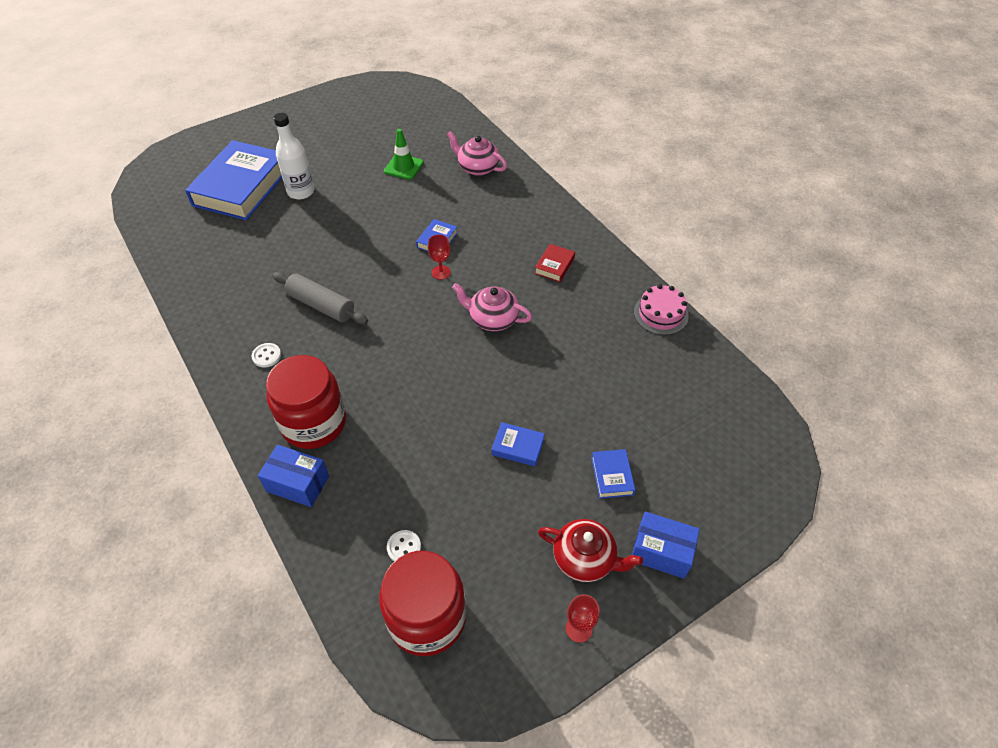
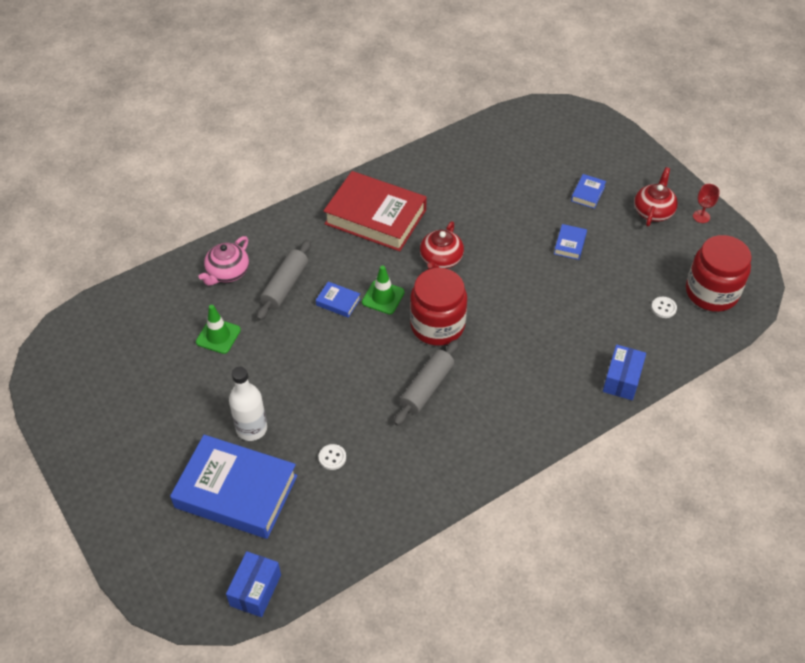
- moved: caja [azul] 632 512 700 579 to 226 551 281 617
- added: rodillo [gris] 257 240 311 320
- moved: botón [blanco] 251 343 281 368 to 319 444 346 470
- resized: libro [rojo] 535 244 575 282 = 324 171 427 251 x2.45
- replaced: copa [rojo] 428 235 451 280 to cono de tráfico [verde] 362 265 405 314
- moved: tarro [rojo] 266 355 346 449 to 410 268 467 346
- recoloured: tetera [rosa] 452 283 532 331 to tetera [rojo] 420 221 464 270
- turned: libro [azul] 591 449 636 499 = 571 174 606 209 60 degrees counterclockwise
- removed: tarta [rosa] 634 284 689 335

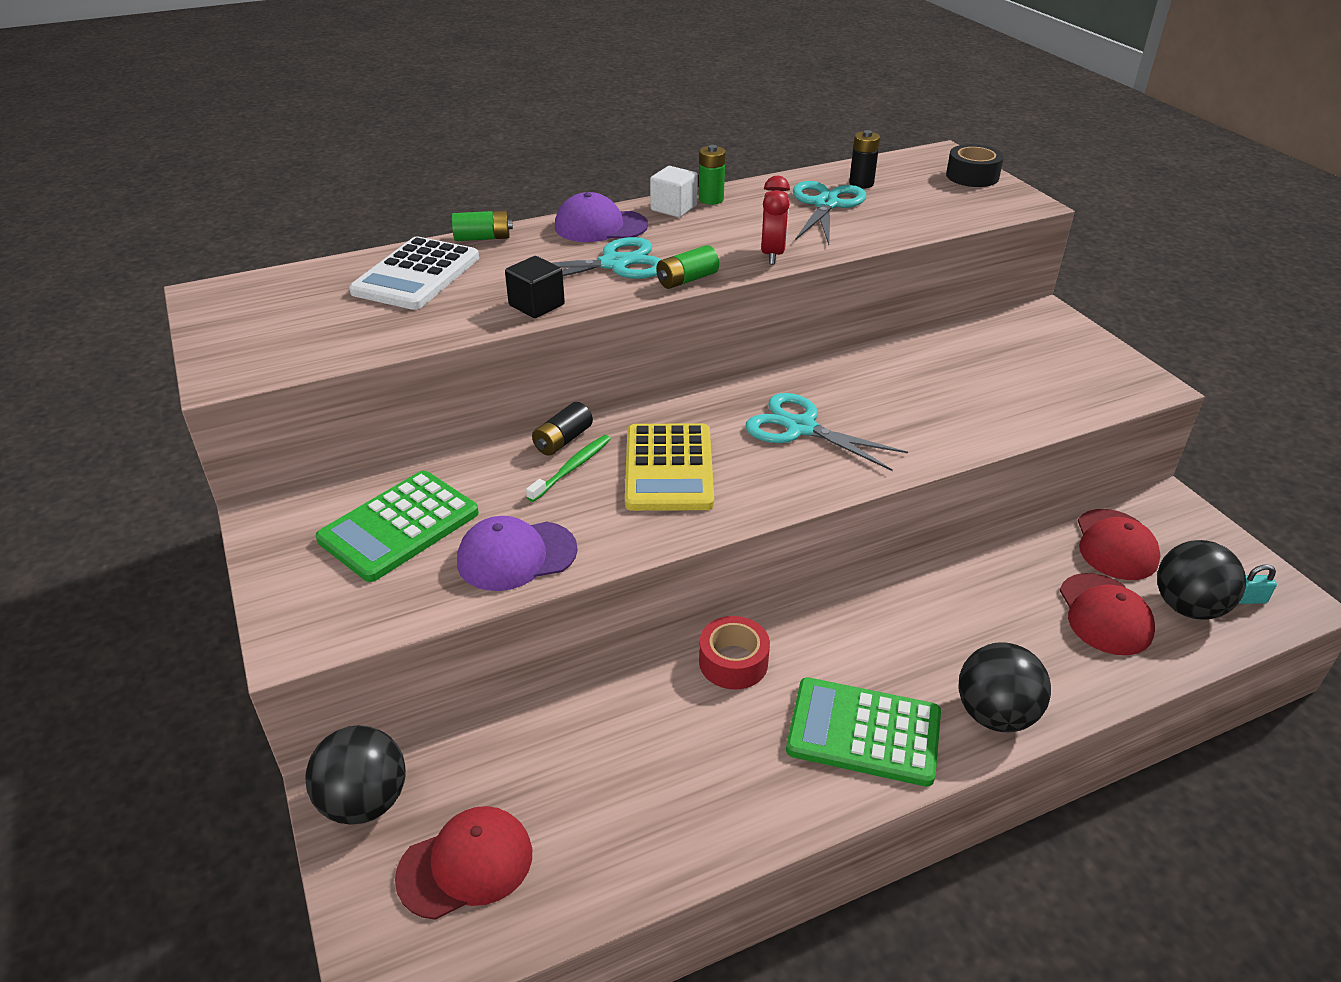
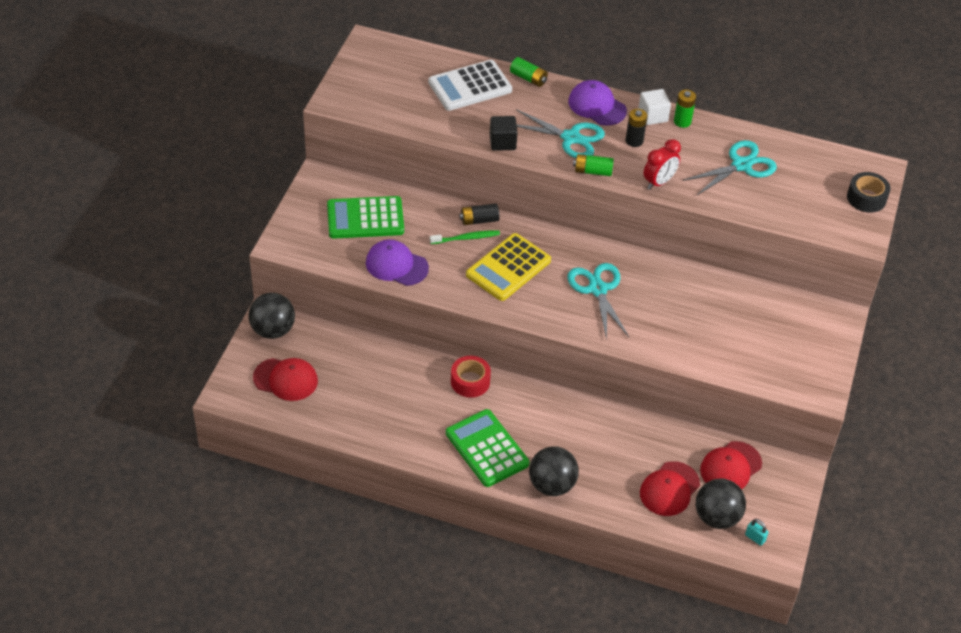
- moved: pila [negro] 849 130 880 189 to 626 109 647 147

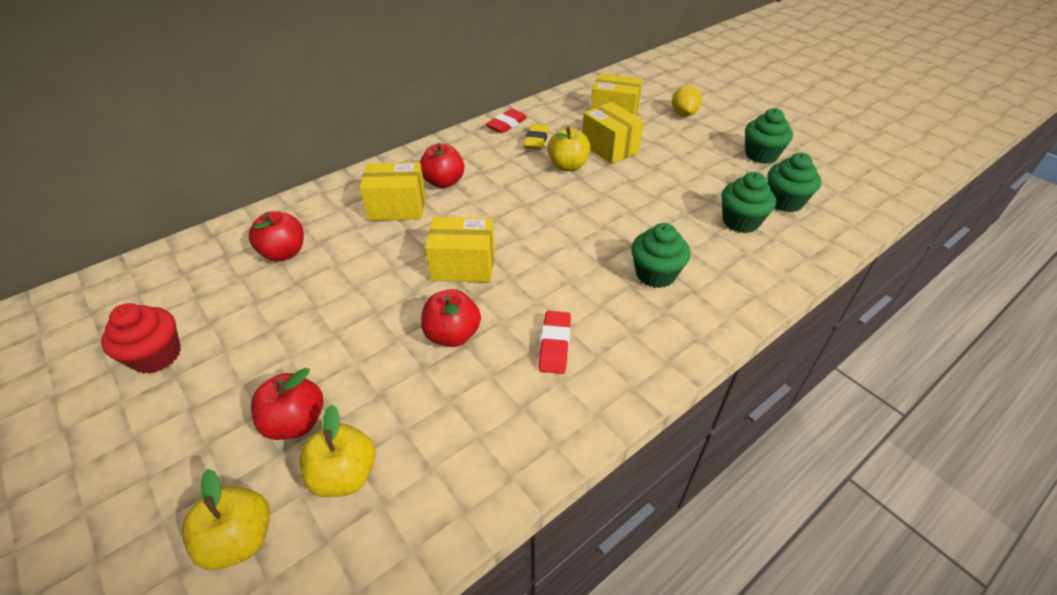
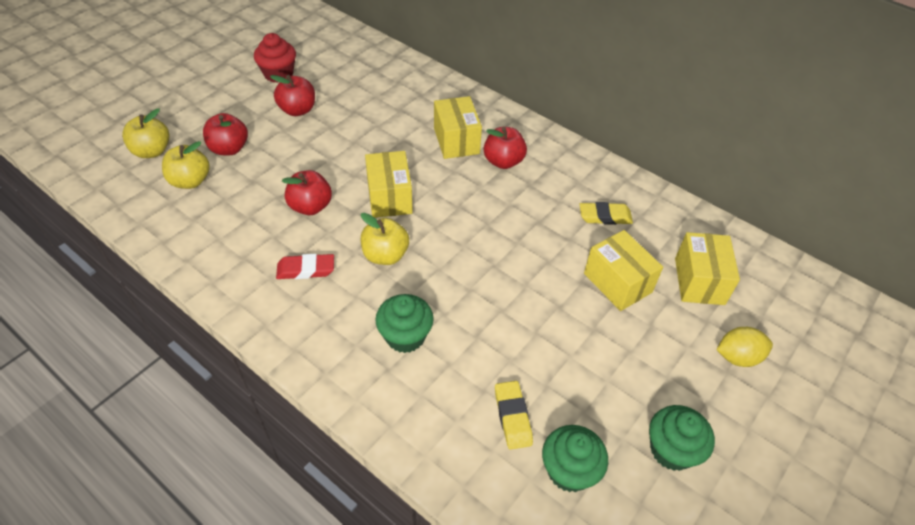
- moved: manzana [rojo] 249 211 304 261 to 270 75 315 116
- moved: manzana [amarillo] 547 127 591 171 to 361 213 409 265
- replaced: magdalena [verde] 721 172 776 233 to goma de borrar [amarillo] 495 381 533 449
- turned: caja [amarillo] 582 102 644 164 = 584 230 663 311 75 degrees counterclockwise
- removed: goma de borrar [rojo] 486 109 527 133

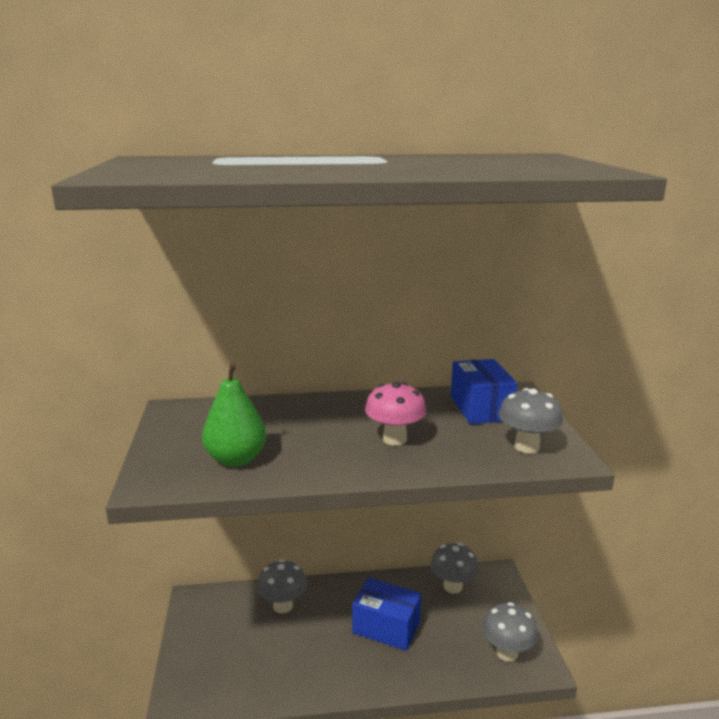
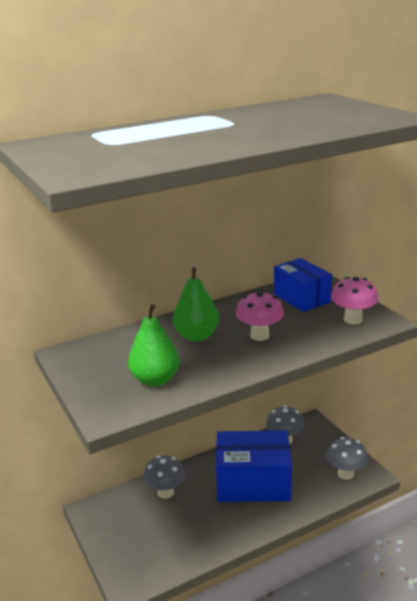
- added: pera [verde] 173 267 219 341
- resized: caja [azul] 352 578 421 651 = 216 431 292 502 x1.55
- recoloured: seta [gris] 498 388 563 454 to seta [rosa] 331 277 378 325

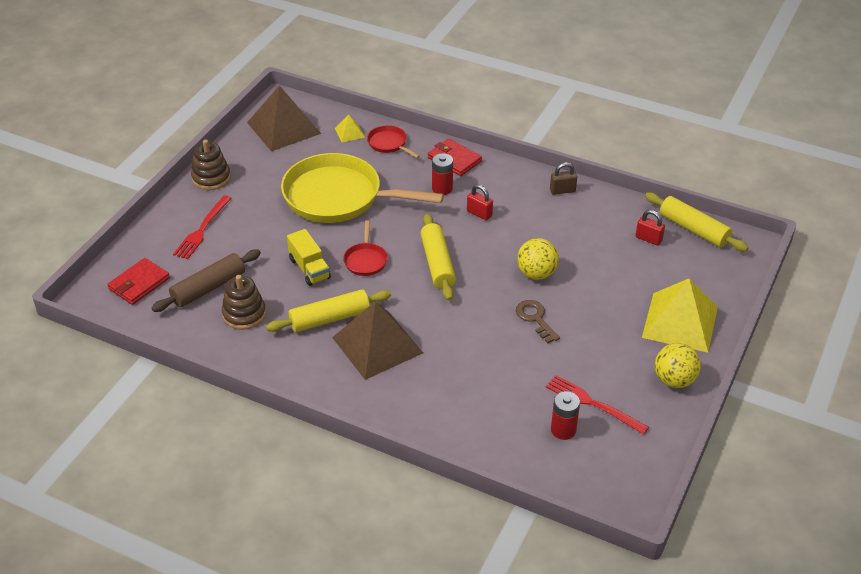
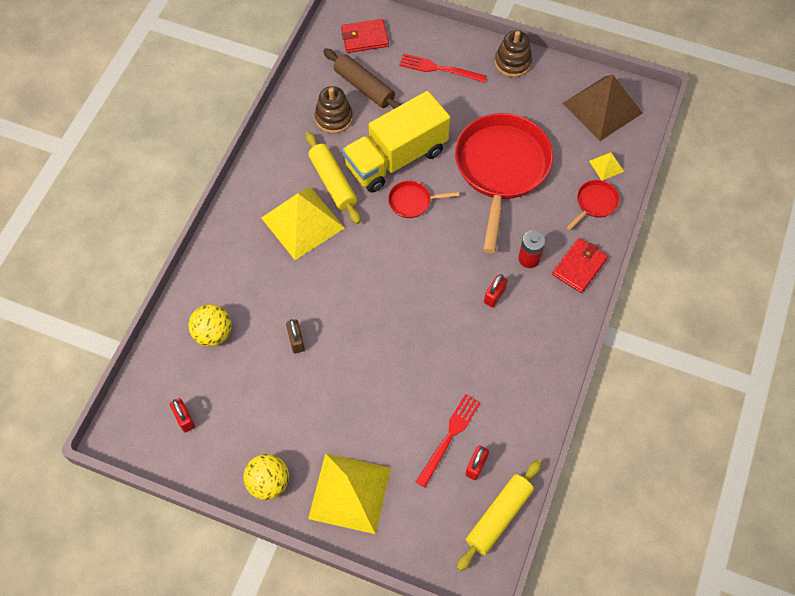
- added: candado [rojo] 170 398 195 433
- moved: pelota [amarillo] 517 238 559 280 to 188 304 232 347
- recoloured: pirámide [marrón] 332 301 423 380 to pirámide [amarillo] 261 187 344 260
- moved: candado [marrón] 550 162 577 195 to 286 319 305 353
- turned: cartera [rojo] 108 258 170 305 = 341 19 389 53 45 degrees counterclockwise
- resized: camión [amarillo] 287 229 331 286 = 342 91 450 193 x1.98
- moved: tenedor [rojo] 546 375 649 435 to 416 394 481 488
- recoloured: sartén [amarillo] 281 153 444 223 to sartén [rojo] 455 113 553 253
- removed: rodillo [amarillo] 420 214 456 301
- removed: llave [marrón] 516 300 560 343
- removed: pila [rojo] 551 391 580 440

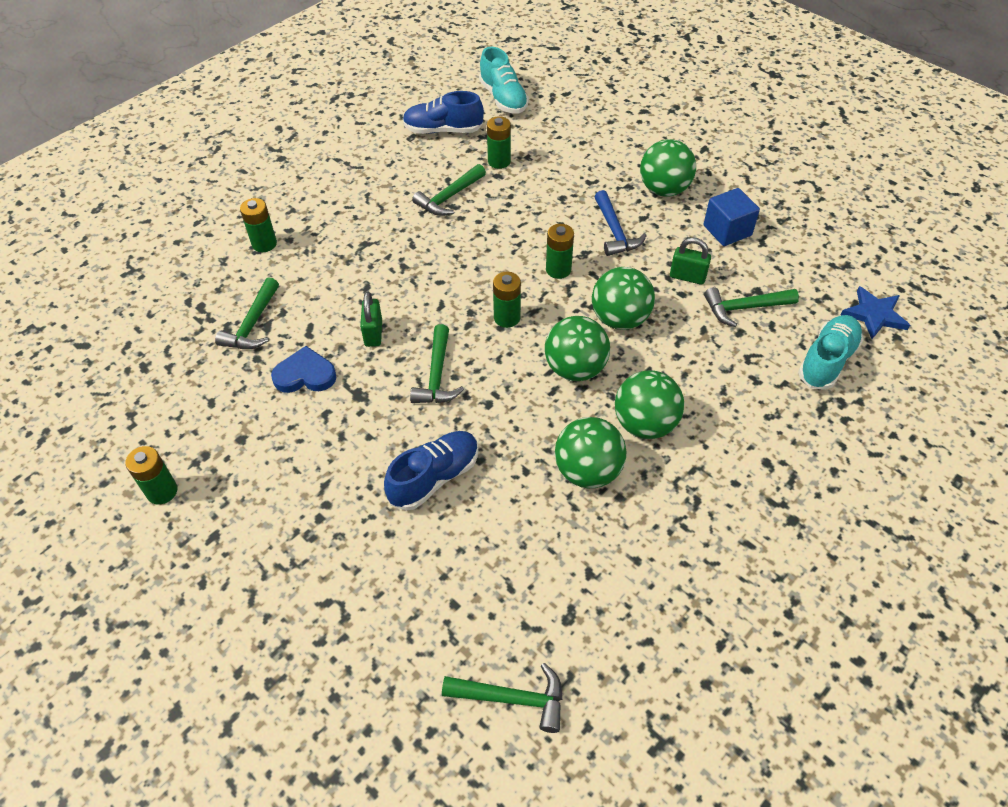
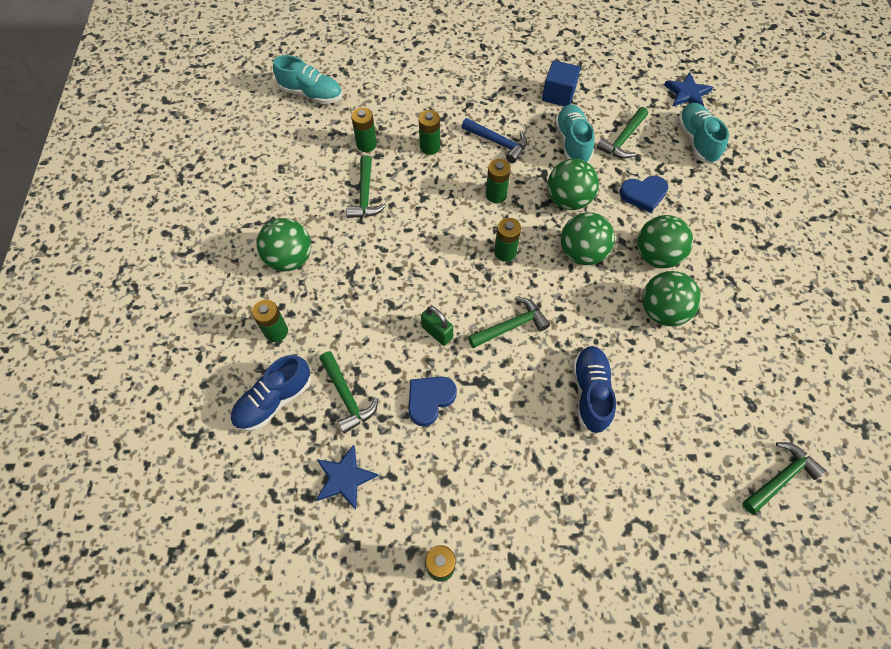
- moved: zapato [azul] 403 91 484 134 to 231 355 311 432
- moved: pelota [verde] 640 139 696 197 to 257 218 311 271
- added: estrella [azul] 316 445 379 510
- added: pila [verde] 418 110 440 155
- turned: martillo [verde] 410 324 464 403 = 468 297 550 348 75 degrees counterclockwise
- replaced: candado [verde] 670 238 711 285 to zapato [turquesa] 555 104 594 163
- added: corazón [azul] 619 176 669 213

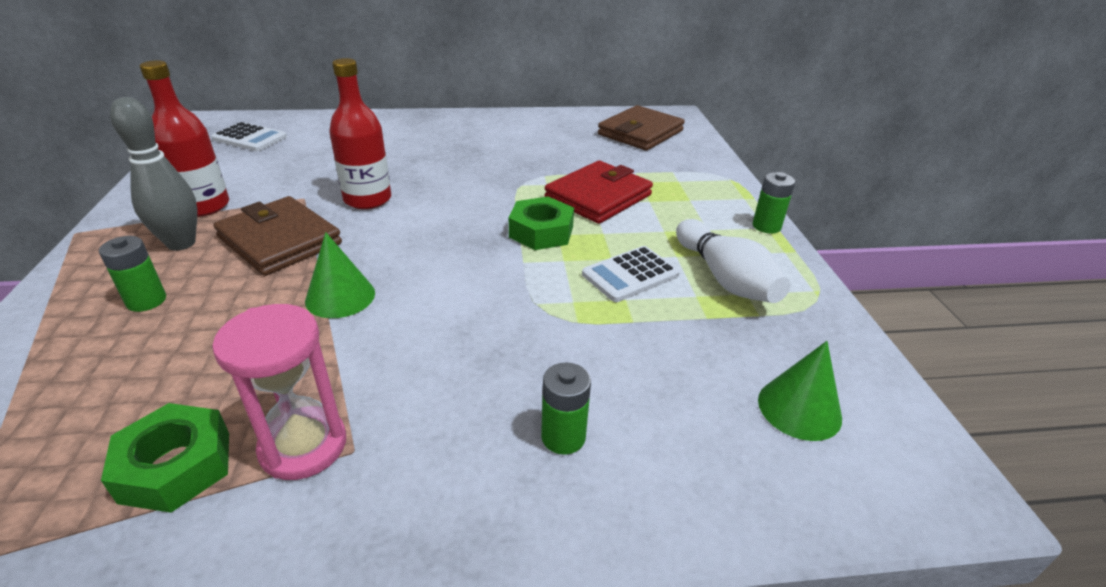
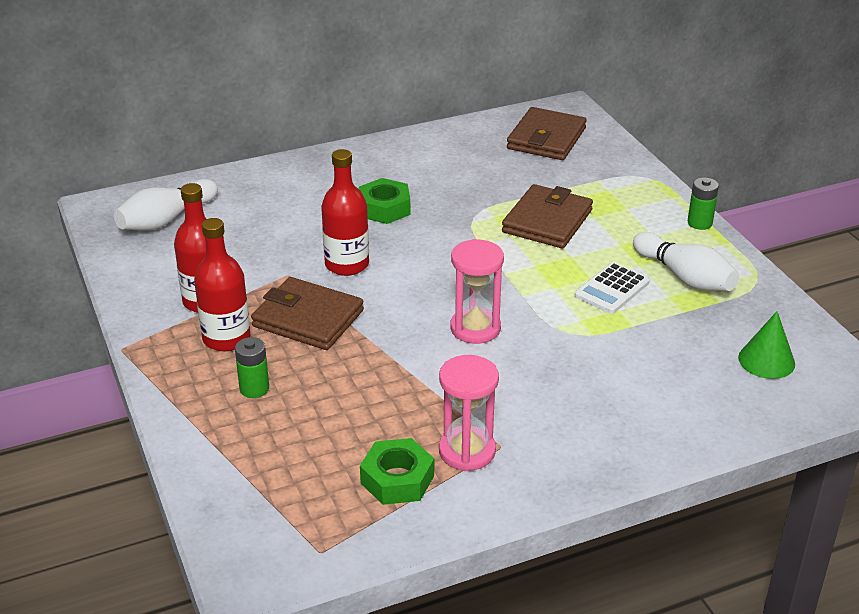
- replaced: calculadora [blanco] 211 122 287 151 to bolo [blanco] 114 179 218 231
- replaced: bolo [gris] 110 97 198 251 to botella [rojo] 194 218 251 351
- moved: tuerca [verde] 509 197 574 250 to 359 178 411 224
- added: reloj de arena [rosa] 450 239 504 344
- recoloured: cartera [rojo] 544 161 653 224 to cartera [marrón] 502 184 593 248
- removed: cono [verde] 305 232 375 318
- removed: pila [verde] 541 362 591 455

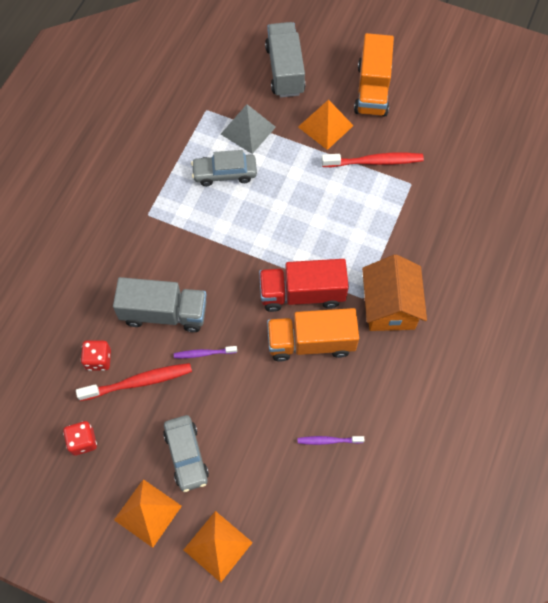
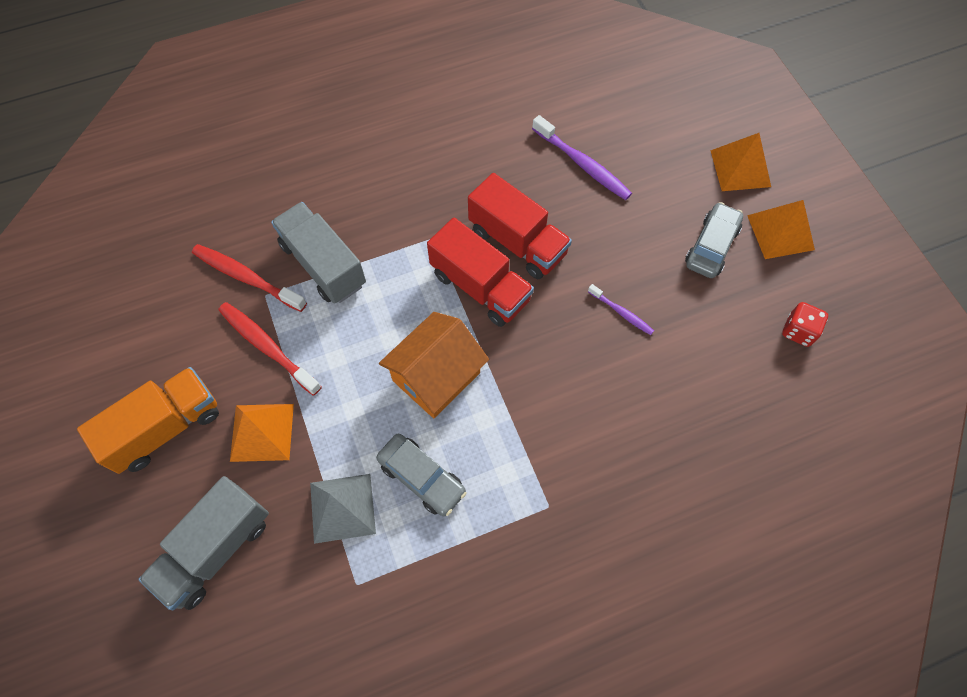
- moved: cepillo de dientes [rojo] 76 363 192 401 to 192 244 307 312
- moved: camión [gris] 113 277 206 332 to 271 202 366 303
- moved: casa [naranja] 362 254 427 331 to 379 312 489 418
- recoloured: camión [naranja] 267 308 359 362 to camión [rojo] 468 173 572 279
- resized: cepillo de dientes [morado] 298 436 364 445 = 532 115 632 200 x1.78
- removed: dado [rojo] 81 340 111 371

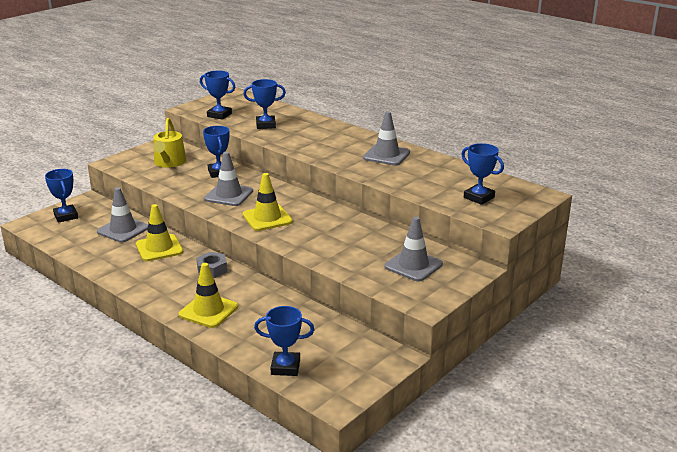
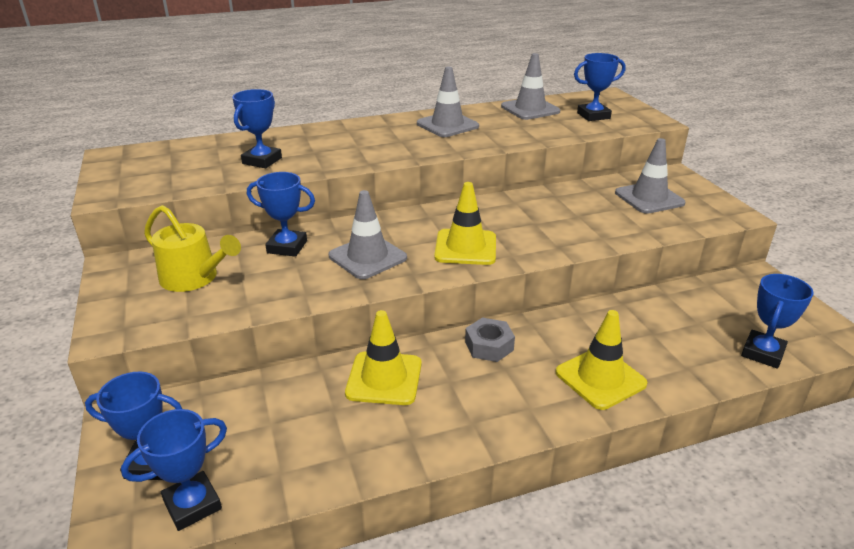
- moved: trofeo [azul] 200 70 235 120 to 121 409 227 531
- moved: cono de tráfico [gris] 97 187 148 243 to 501 53 560 120

